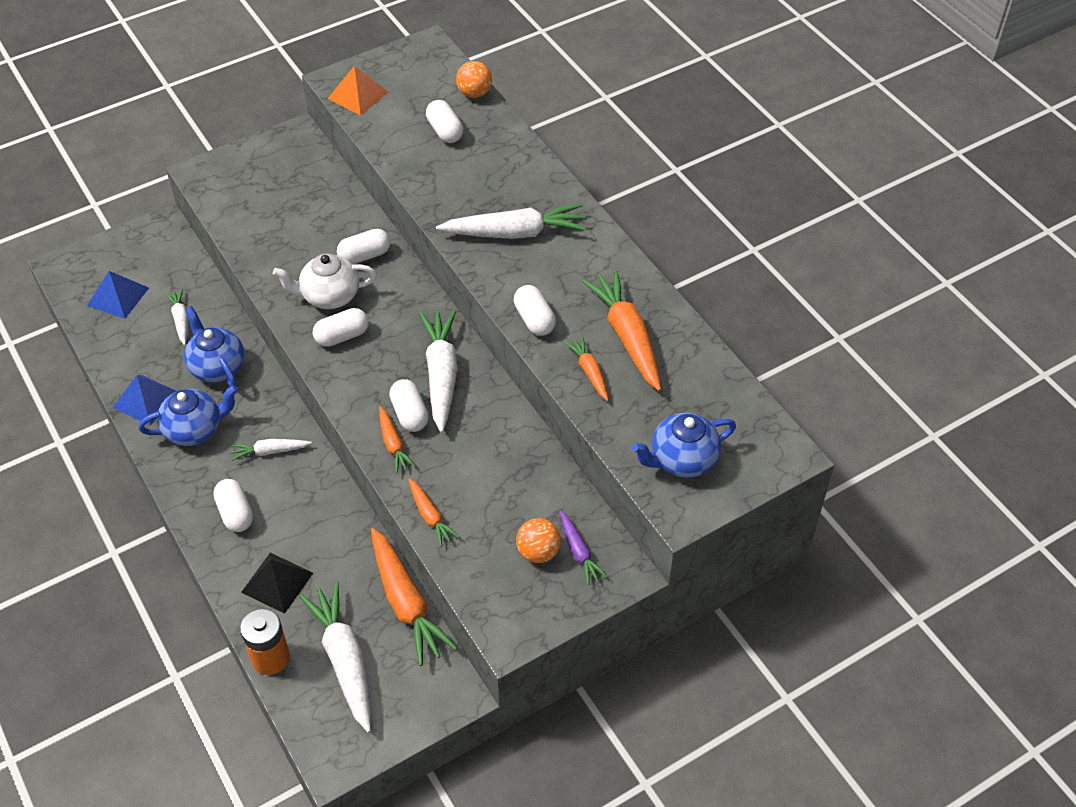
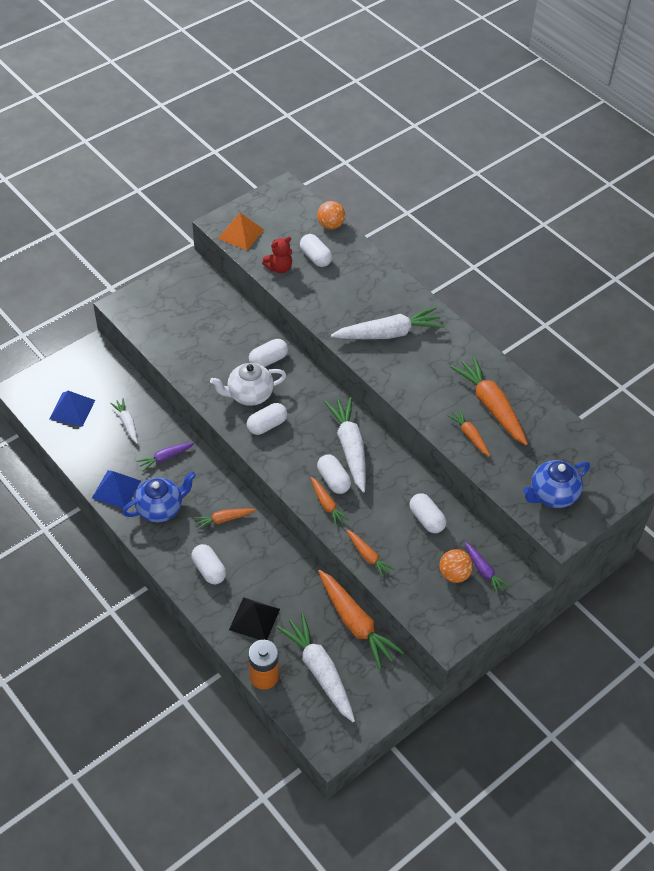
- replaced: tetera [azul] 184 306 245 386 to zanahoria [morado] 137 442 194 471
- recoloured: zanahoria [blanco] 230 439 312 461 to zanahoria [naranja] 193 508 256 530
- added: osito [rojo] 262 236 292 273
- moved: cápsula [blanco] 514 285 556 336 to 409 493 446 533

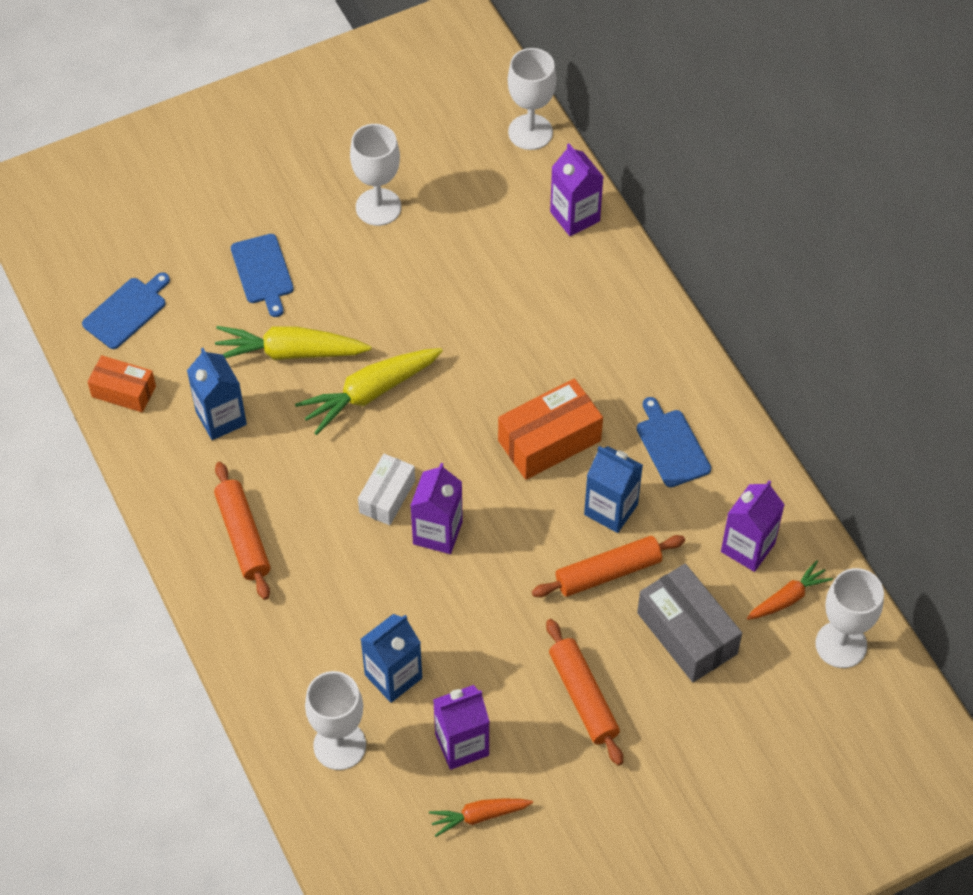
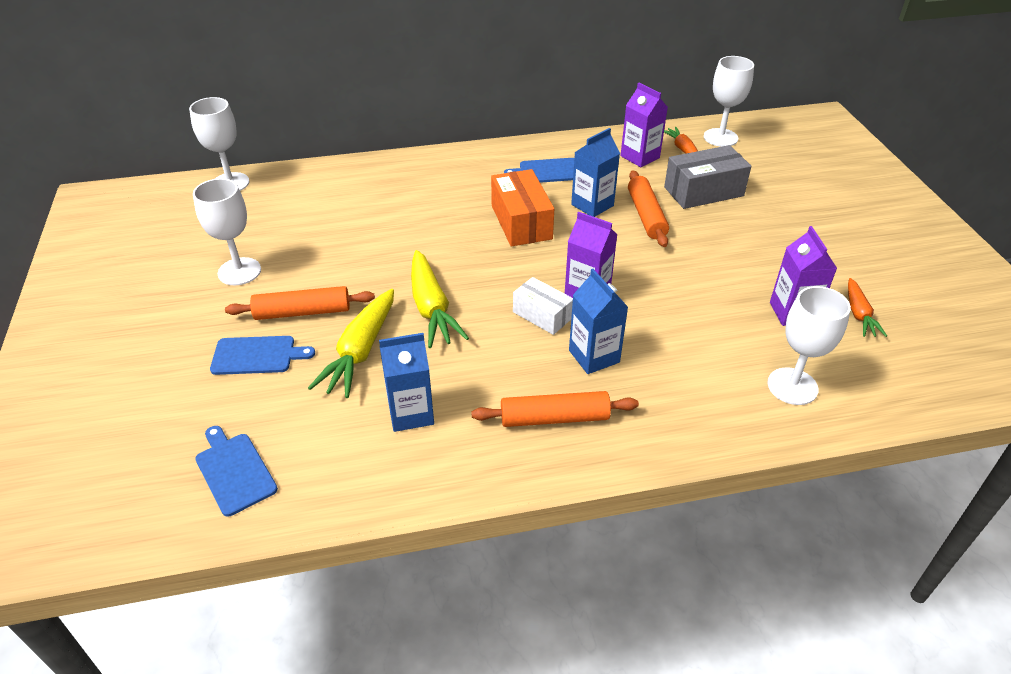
- moved: rodillo [naranja] 546 619 623 766 to 225 286 375 320
- moved: cartón de leche [azul] 361 614 422 703 to 569 269 628 374
- removed: caja [naranja] 87 355 156 412
- removed: cartón de leche [morado] 550 143 603 236

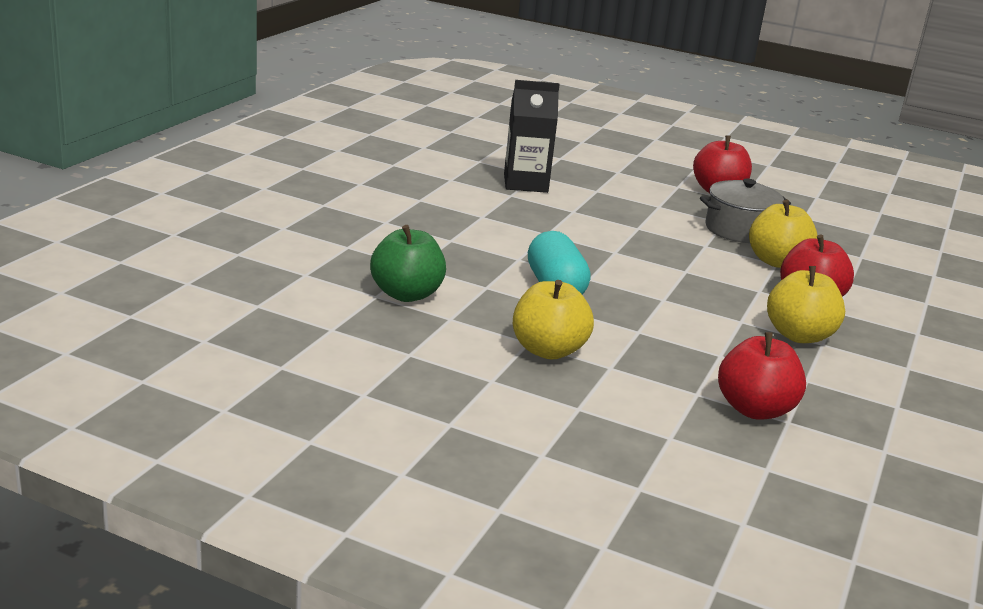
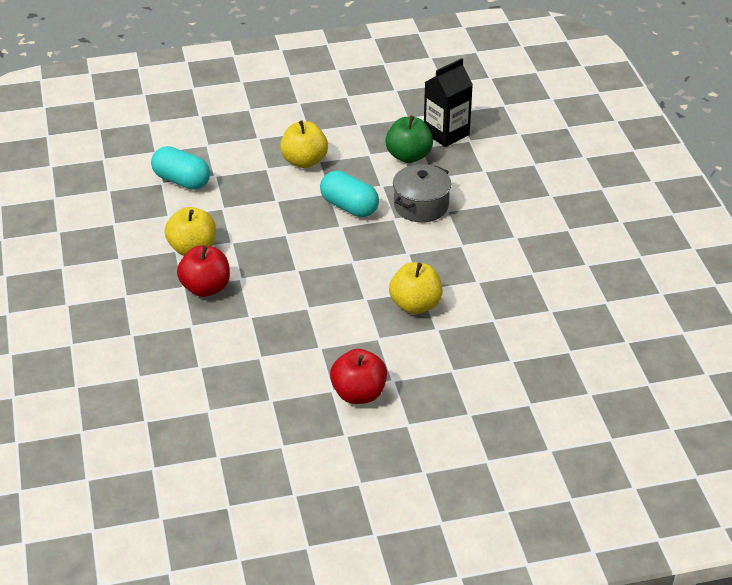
- replaced: manzana [rojo] 718 332 806 420 to cápsula [turquesa] 151 146 210 190
- moved: manzana [amarillo] 749 200 818 268 to 389 262 443 314
- moved: olla [gris] 700 179 791 243 to 393 164 451 223
- moved: cartón de leche [negro] 504 80 560 193 to 424 58 473 147

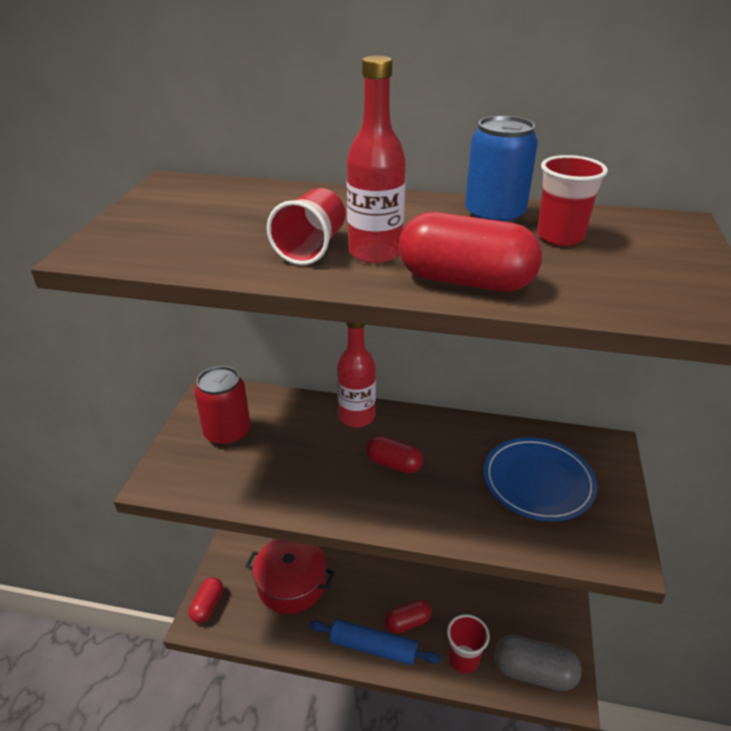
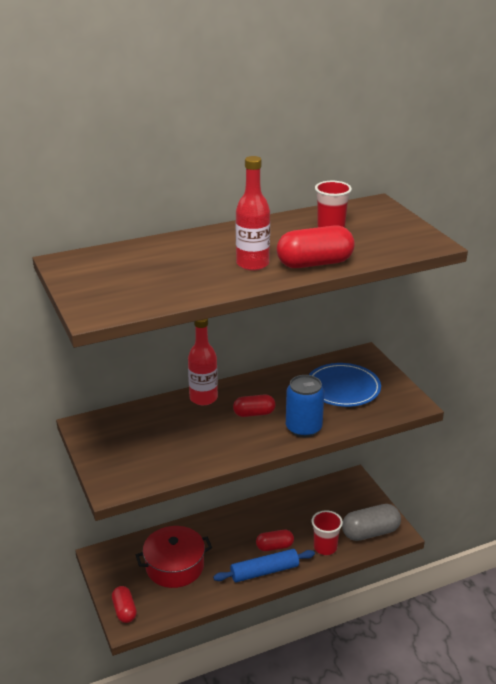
- turned: cápsula [rojo] 385 599 431 634 = 256 530 294 551 45 degrees clockwise
- moved: lata [azul] 465 116 538 223 to 286 375 324 437
- removed: lata [rojo] 194 366 250 446
- removed: vaso [rojo] 267 188 345 265

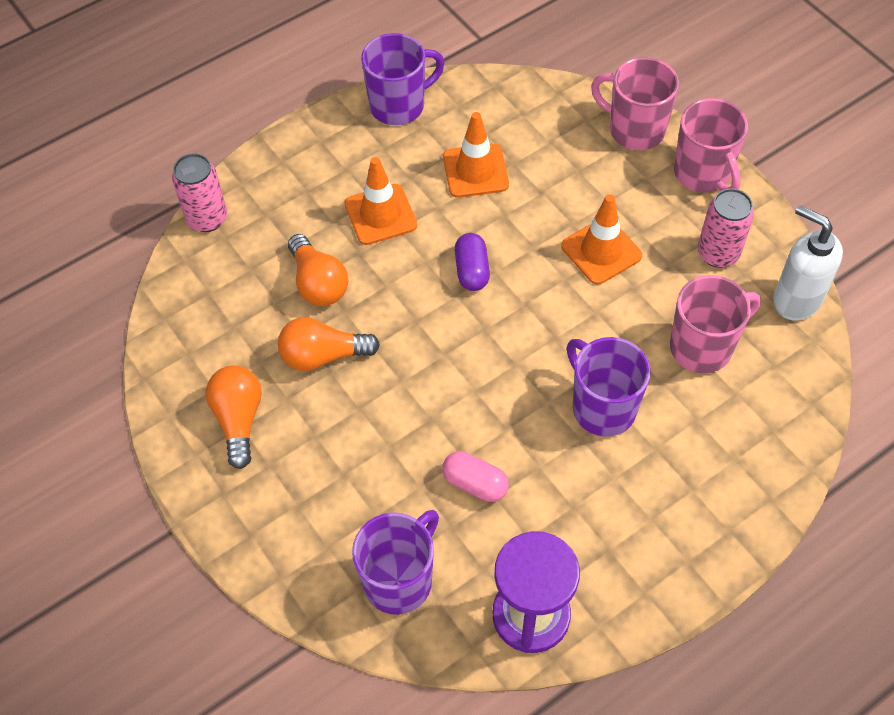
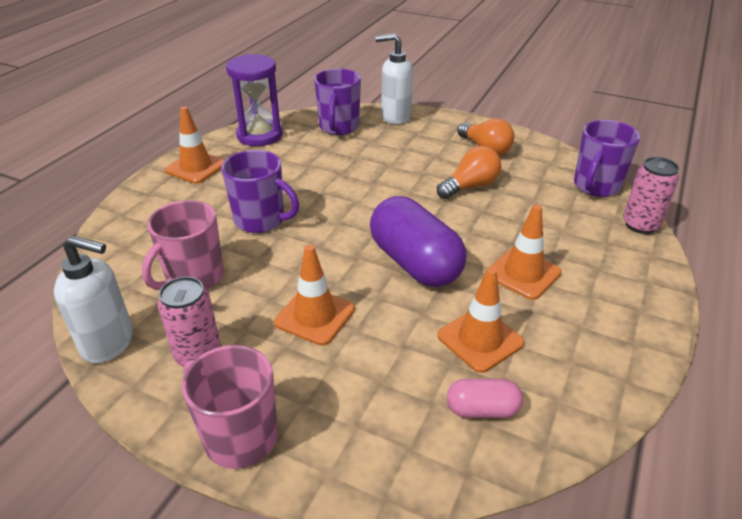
- added: cono de tráfico [naranja] 165 106 225 184
- resized: cápsula [morado] 455 233 490 291 = 370 196 467 287 x2.02
- added: dispensador de jabón [blanco] 375 33 413 125
- moved: cápsula [rosa] 442 451 509 502 to 447 379 523 418
- moved: taza [morado] 361 33 445 125 to 574 120 640 197
- removed: bombilla [naranja] 288 234 348 306
- removed: taza [rosa] 591 57 679 150

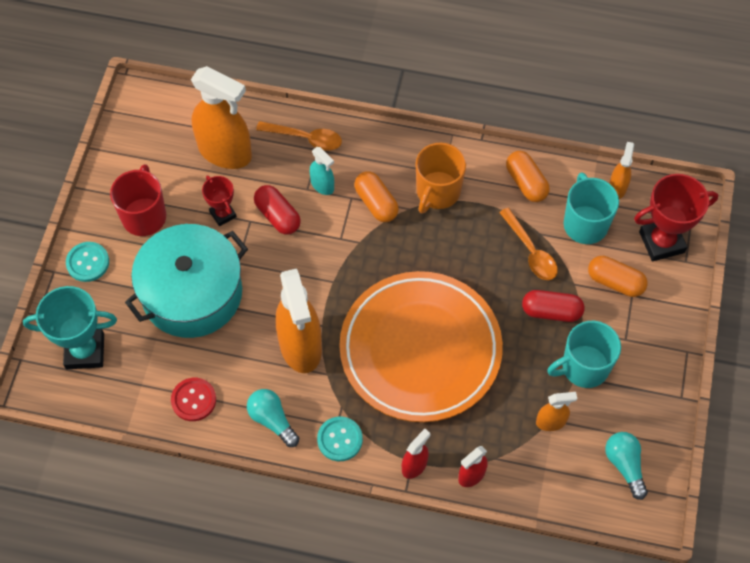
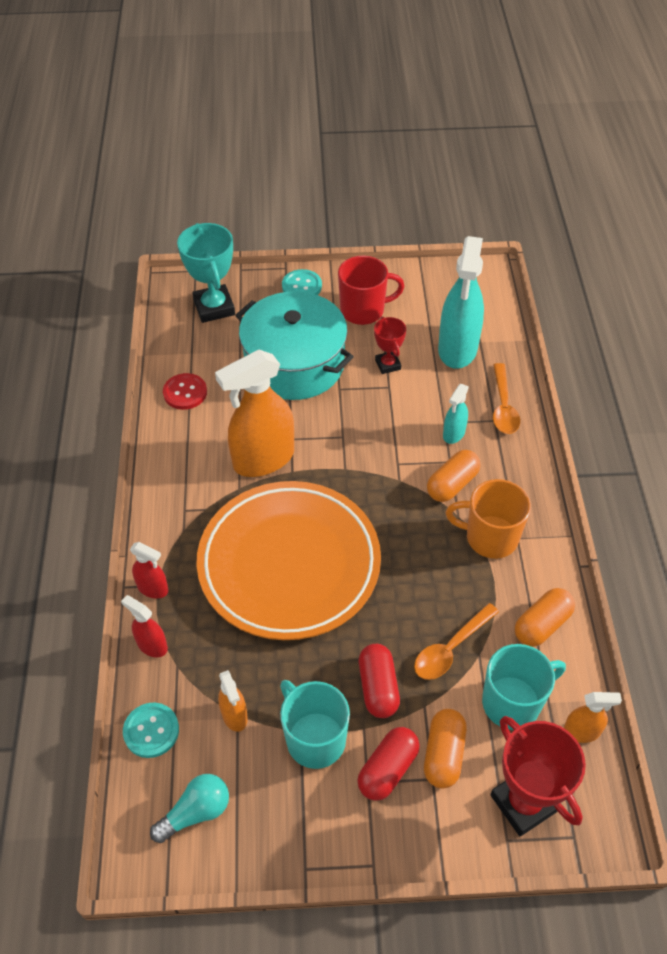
- moved: botón [turquesa] 317 416 363 461 to 123 703 179 758
- moved: cápsula [rojo] 254 185 301 235 to 357 727 420 801
- turned: trofeo [rojo] 202 176 237 226 = 374 317 406 374 60 degrees counterclockwise
- recoloured: pulverizador [naranja] 191 66 252 169 to pulverizador [turquesa] 438 236 484 369
- removed: bombilla [turquesa] 247 389 299 447

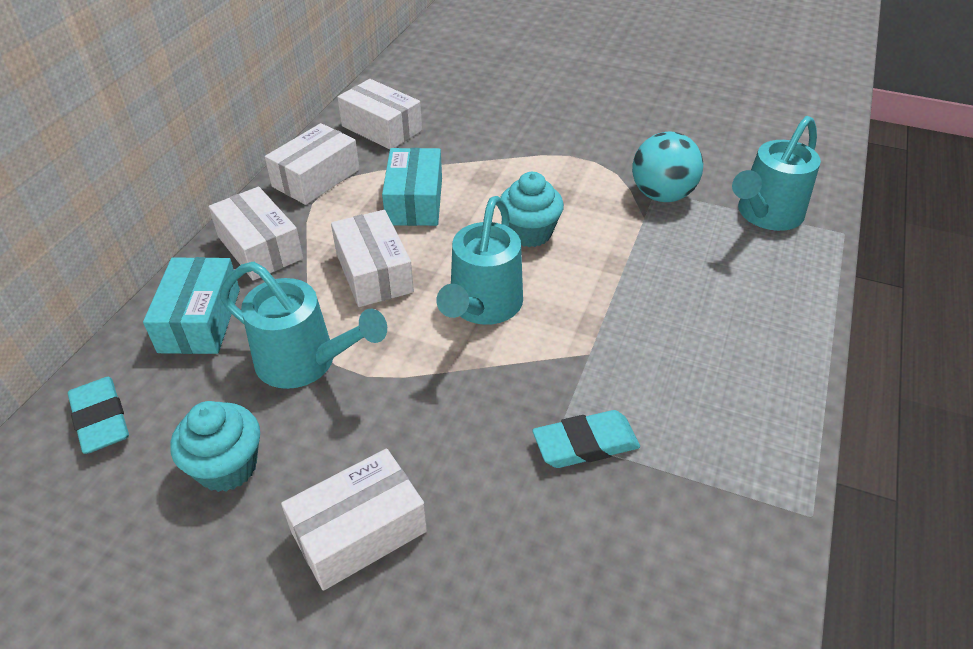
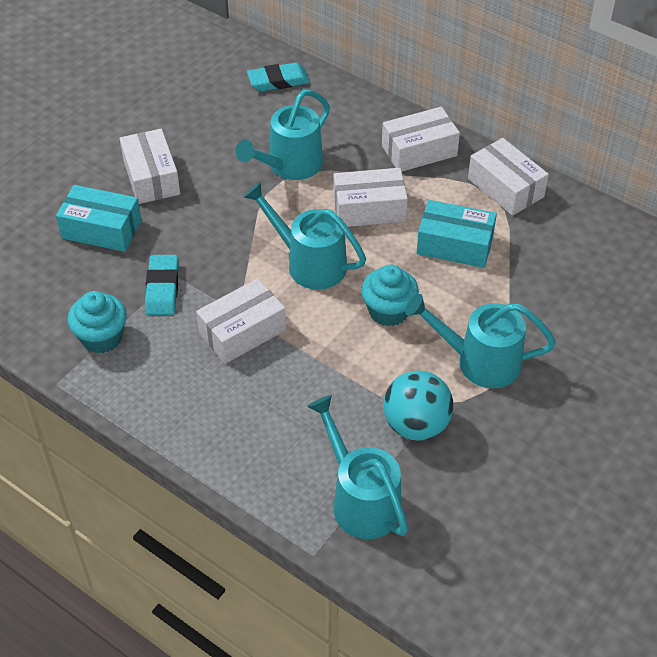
- moved: caja [turquesa] 143 257 240 354 to 56 185 142 252
- moved: magdalena [turquesa] 170 401 260 492 to 68 291 127 353
- moved: caja [blanco] 337 79 422 150 to 196 278 286 364
- added: regadera [turquesa] 405 294 556 388

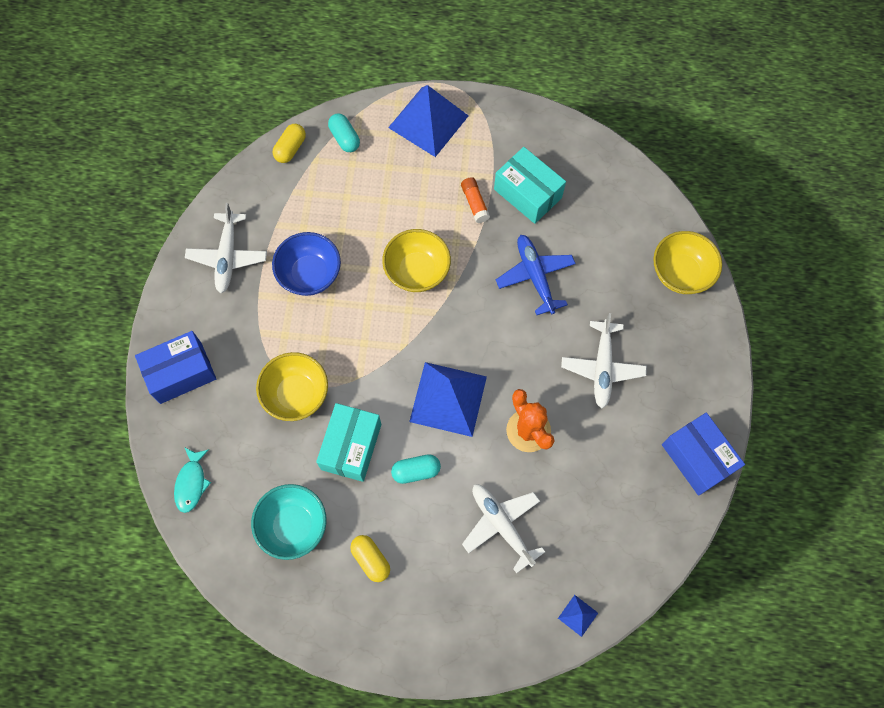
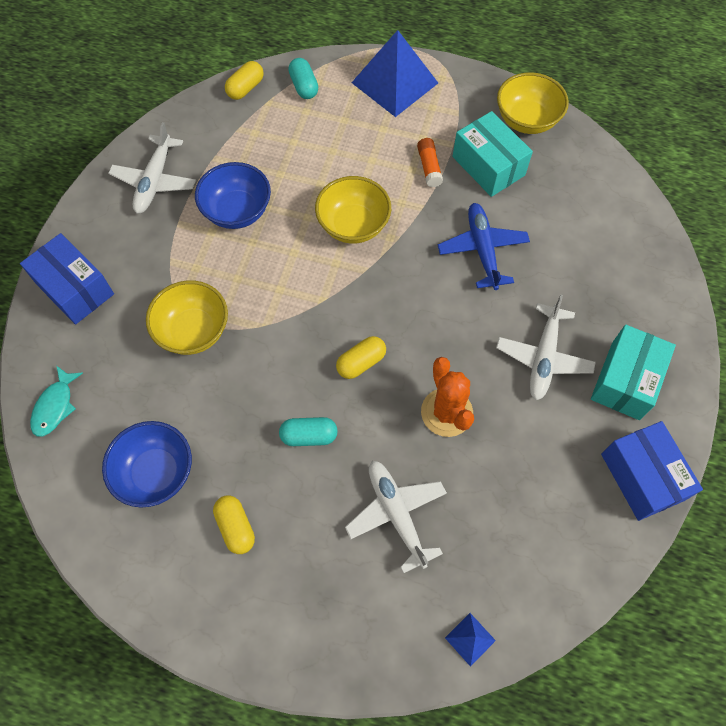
- turned: caja [azul] 135 331 216 404 = 20 233 114 325 60 degrees clockwise
- recoloured: cuenco [turquesa] 251 484 327 560 to cuenco [azul] 102 421 192 508
- replaced: pirámide [azul] 409 362 487 437 to cápsula [amarillo] 336 336 386 379
- moved: cuenco [amarillo] 653 231 722 294 to 497 72 569 134
- moved: caja [turquesa] 316 403 381 482 to 591 325 676 420

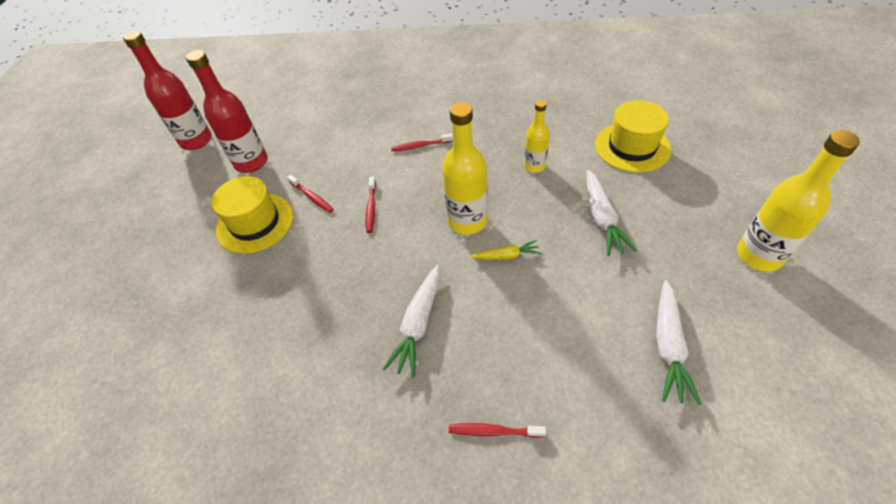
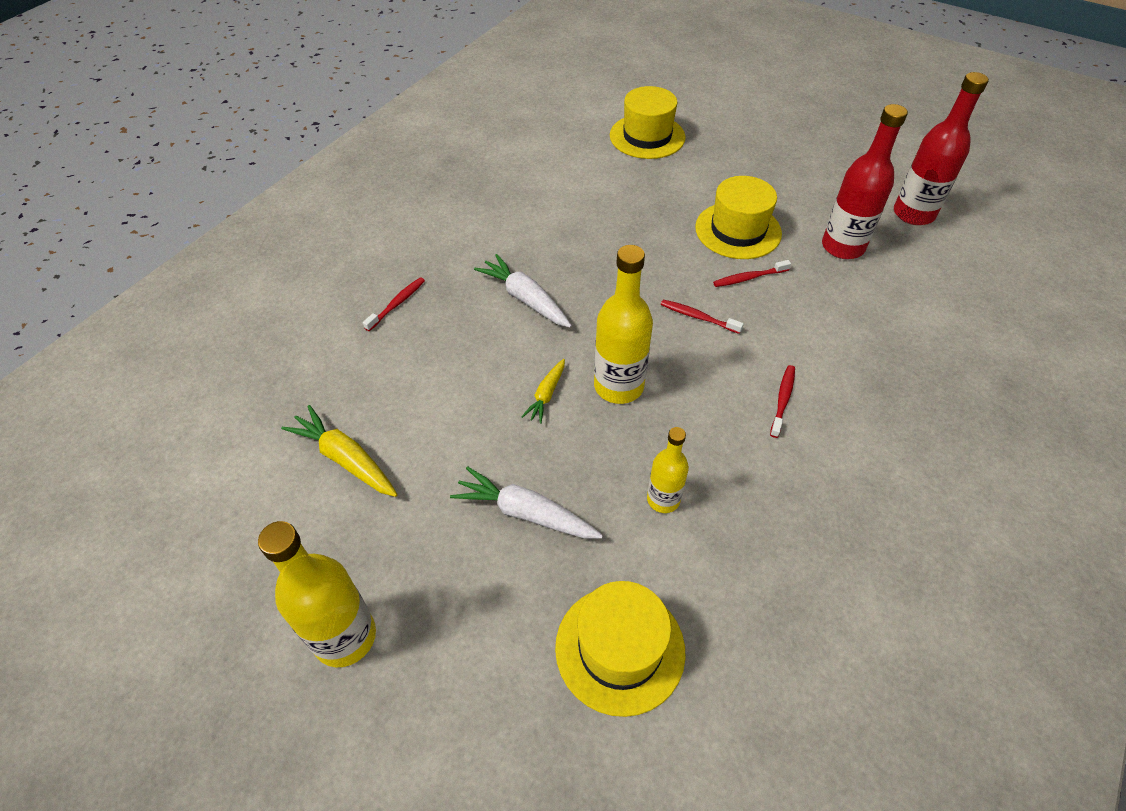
- recoloured: zanahoria [blanco] 656 280 701 405 to zanahoria [amarillo] 281 405 398 497
- added: sombrero [amarillo] 610 86 686 159

